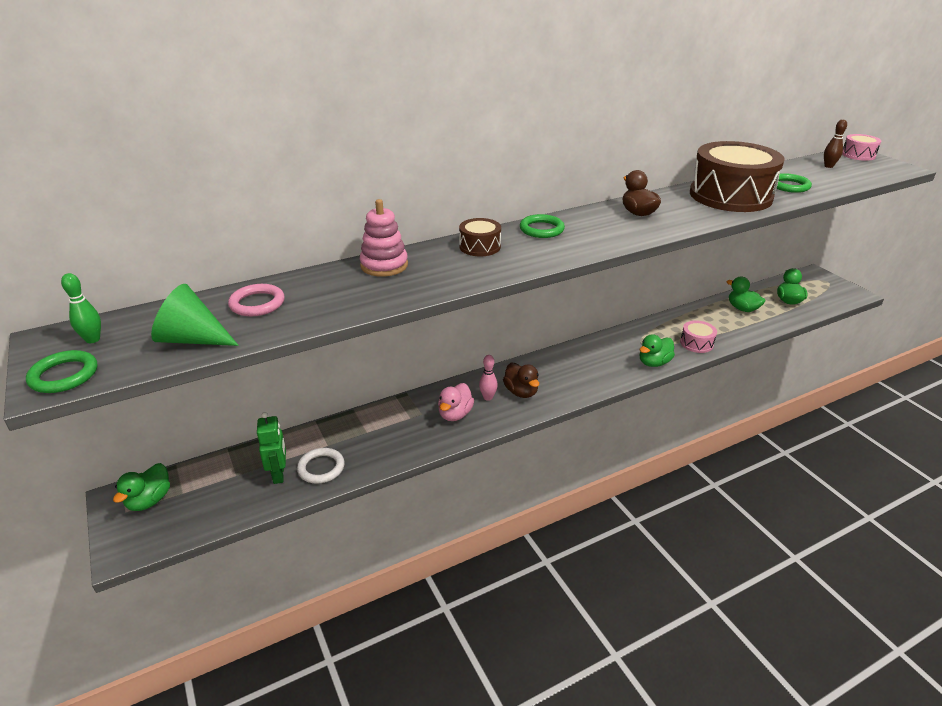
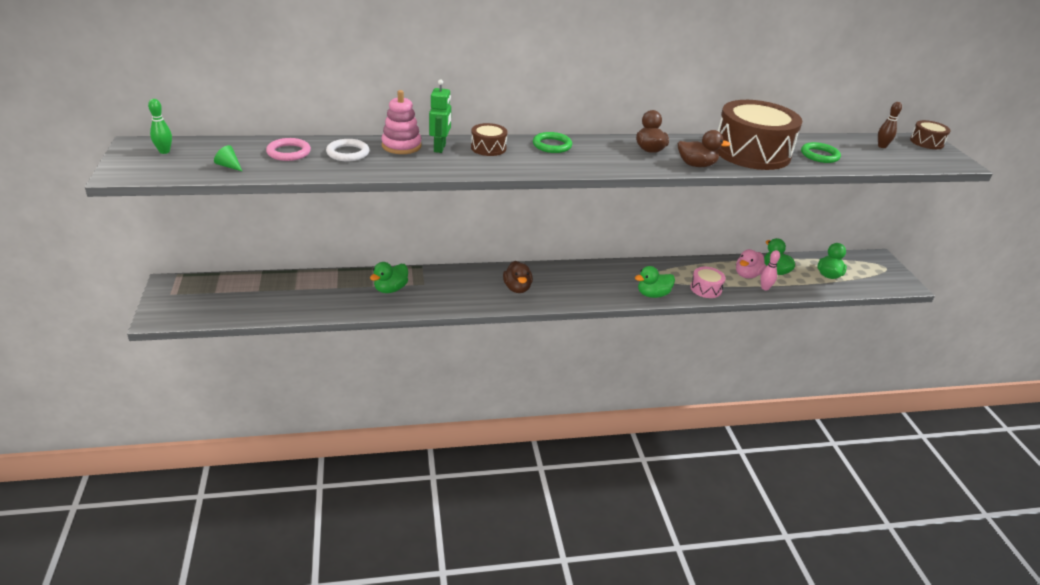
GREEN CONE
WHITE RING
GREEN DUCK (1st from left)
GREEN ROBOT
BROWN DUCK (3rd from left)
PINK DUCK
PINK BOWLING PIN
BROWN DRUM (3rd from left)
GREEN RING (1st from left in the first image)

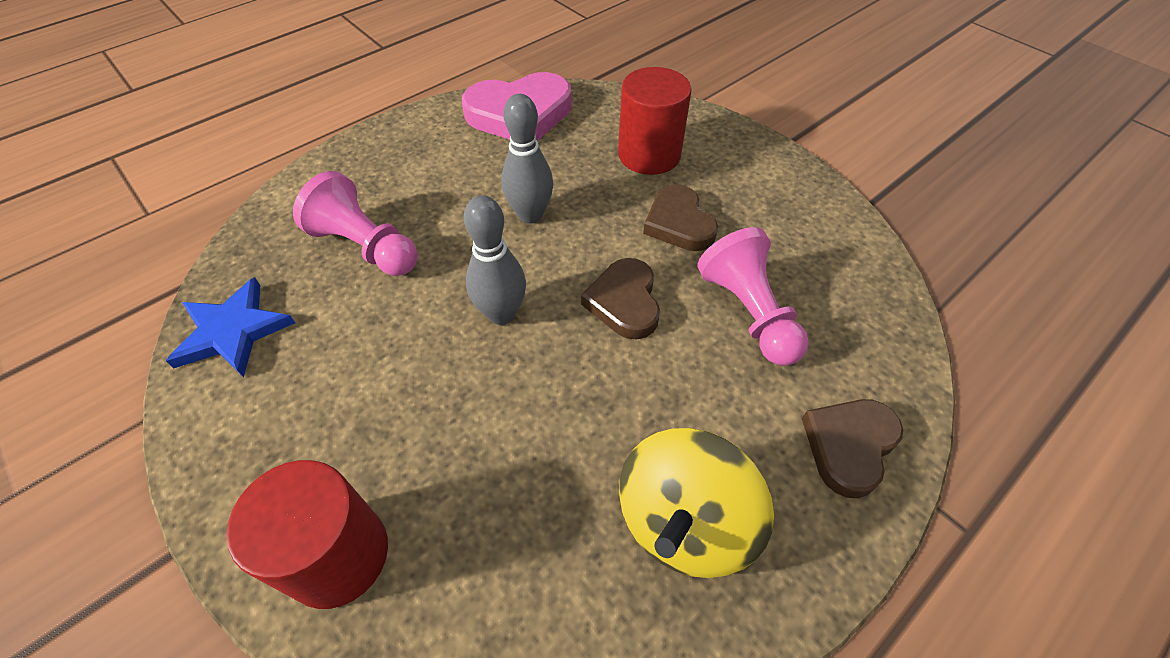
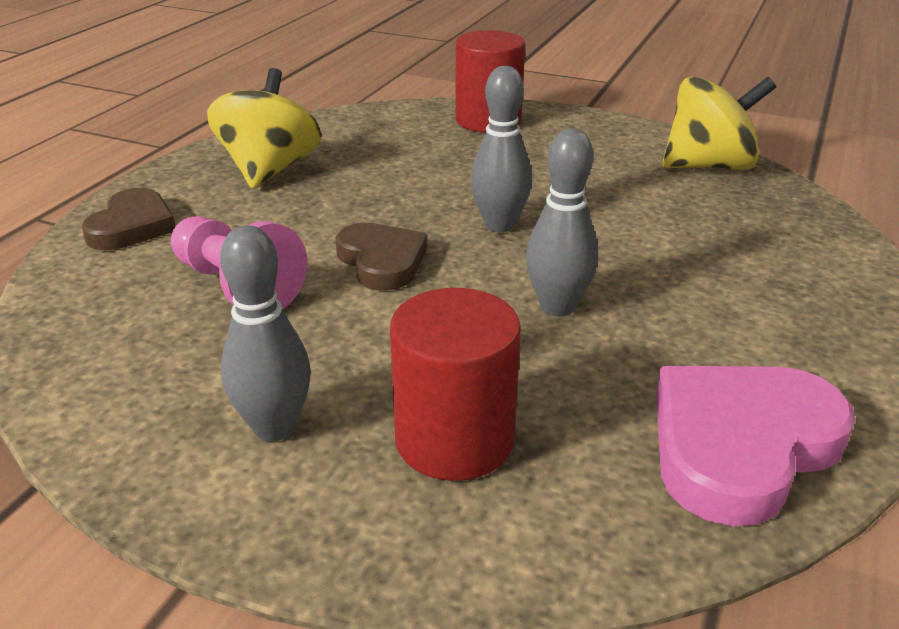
GREY BOWLING PIN (1st from left)
YELLOW SPINNING TOP (2nd from left)
PINK PAWN (1st from left in the first image)
BROWN HEART (2nd from left in the first image)

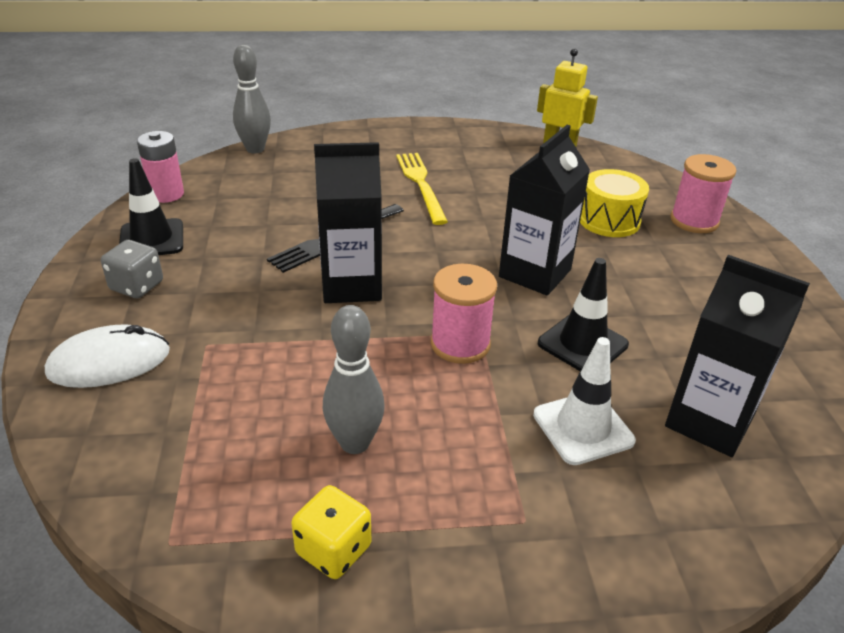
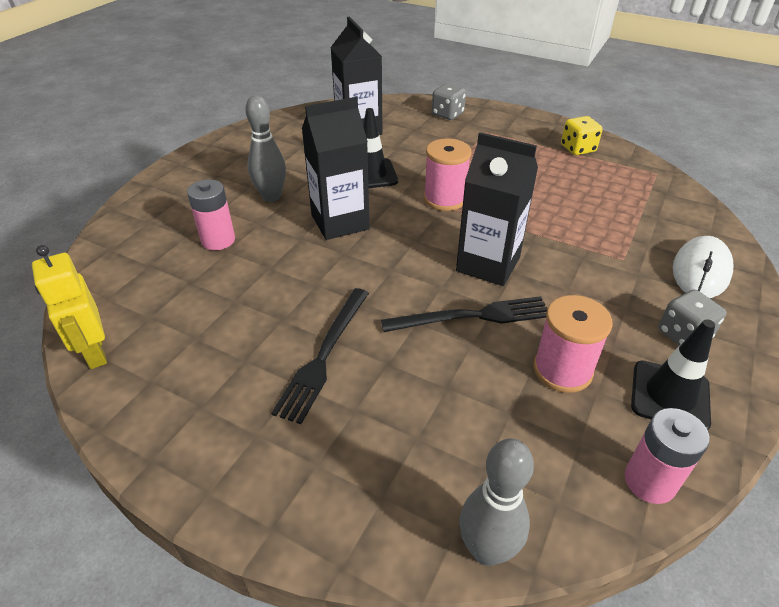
PINK BATTERY (1st from left)
GREY BOWLING PIN (1st from left)
BLACK FORK (1st from left)
GREY DICE (1st from left)
PINK SPOOL (2nd from left)
WHITE MOUSE
WHITE TRAFFIC CONE

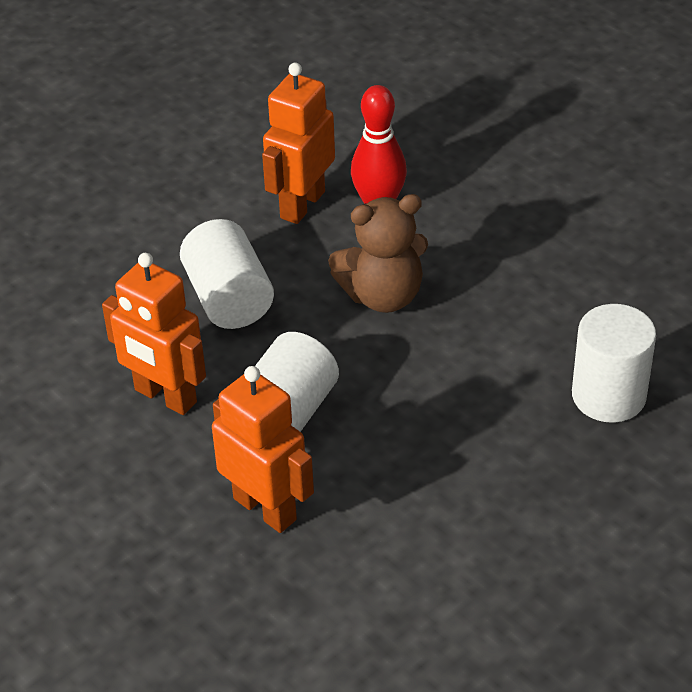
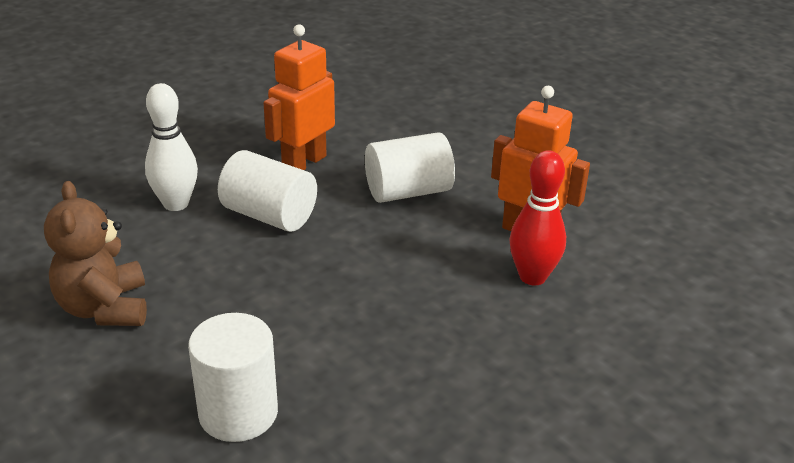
BROWN TEDDY BEAR
WHITE BOWLING PIN

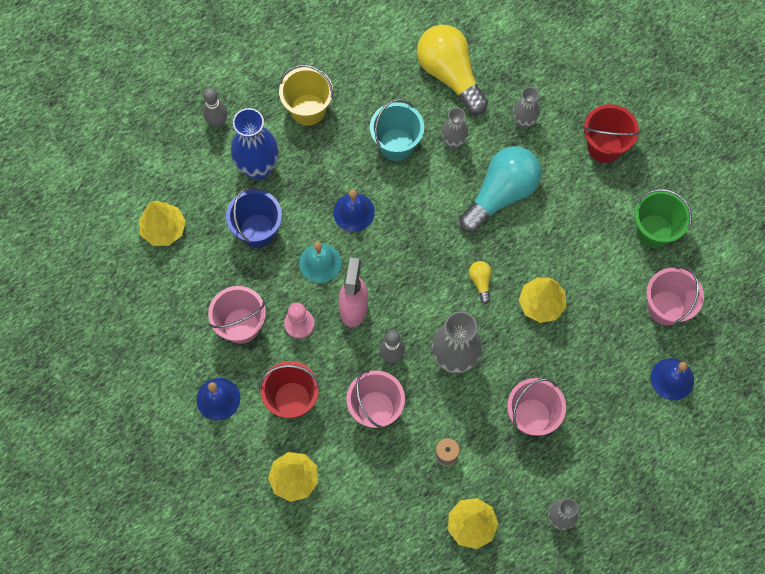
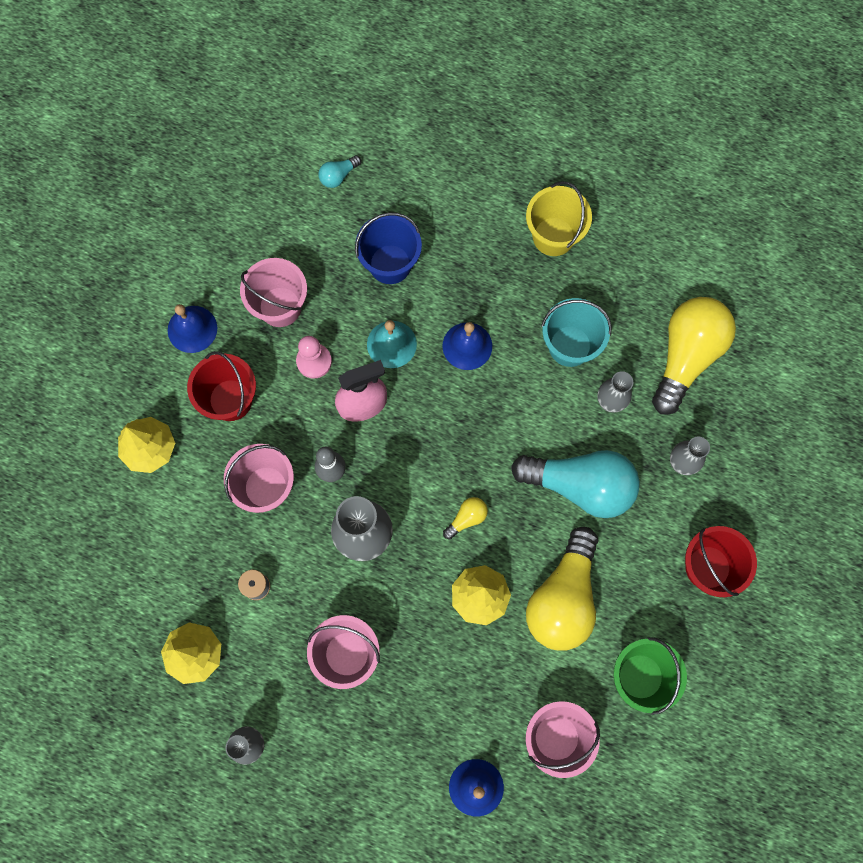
TURQUOISE LIGHT BULB (1st from left)
YELLOW LIGHT BULB (2nd from left)
GREY BOWLING PIN (1st from left in the first image)
BLUE VASE

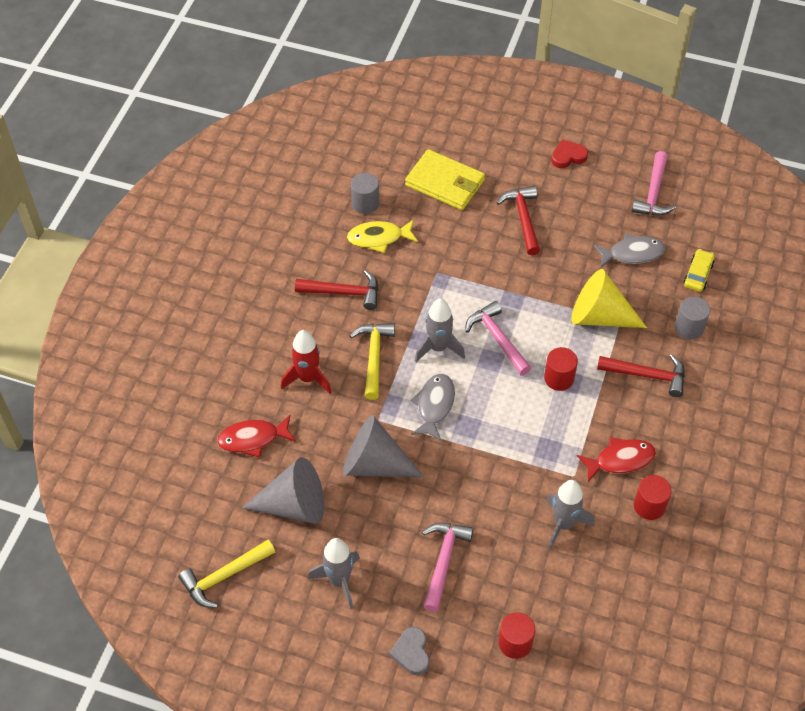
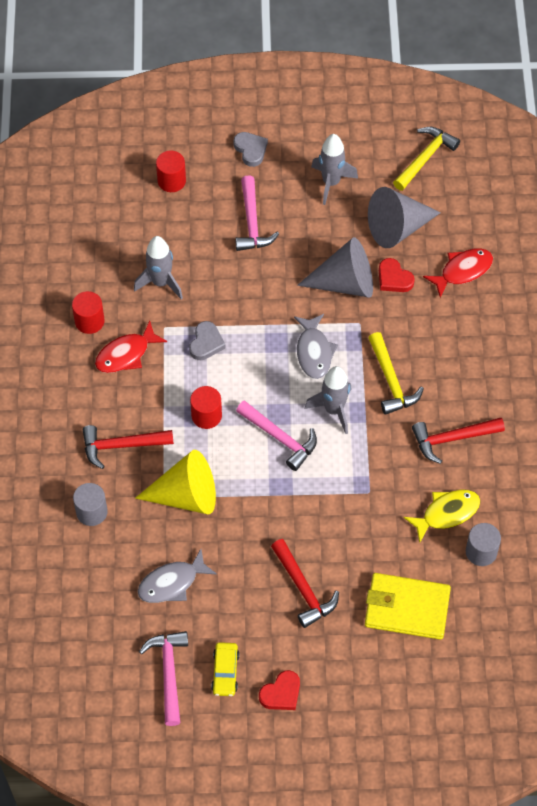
GREY HEART (1st from left)
YELLOW CAR
RED HEART (2nd from left)
RED ROCKET

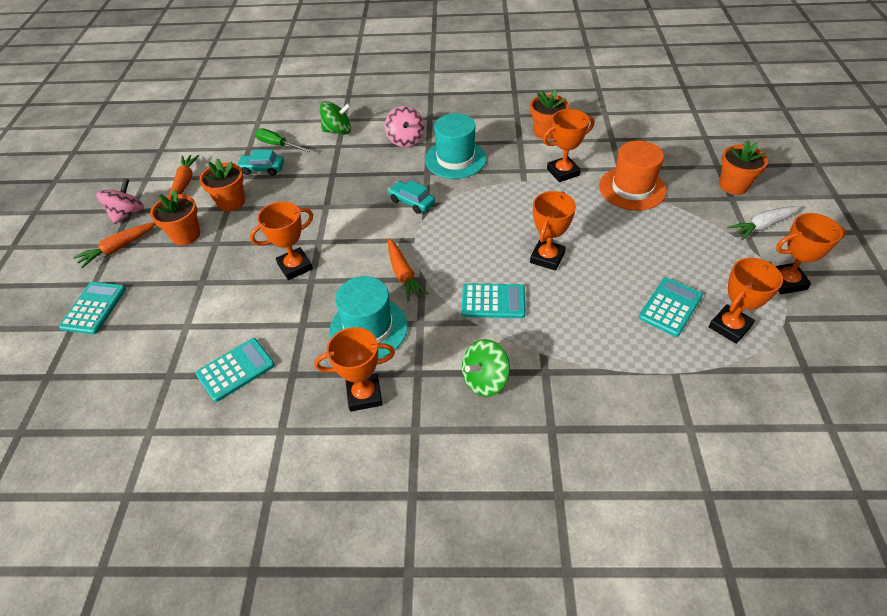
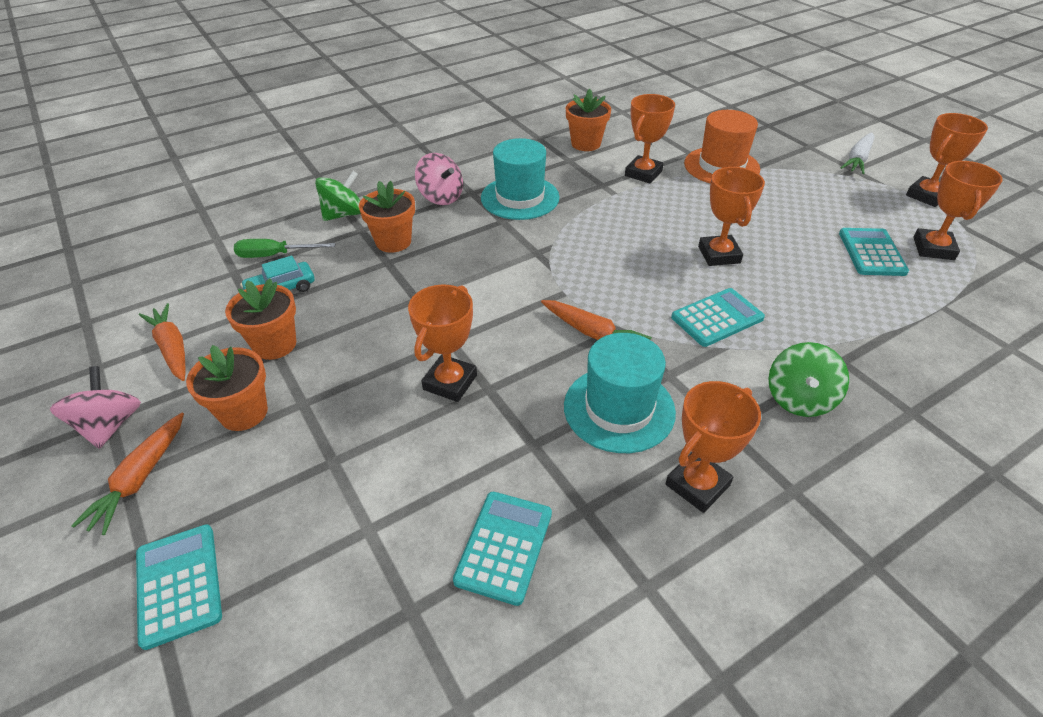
ORANGE FLOWER POT (3rd from left)
TURQUOISE CAR (2nd from left in the first image)

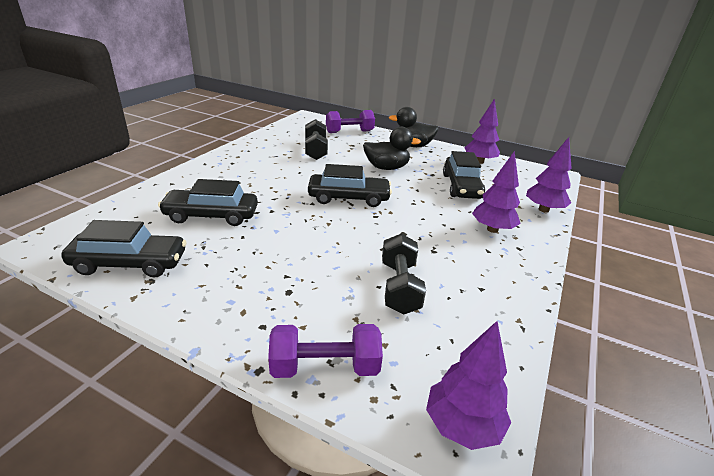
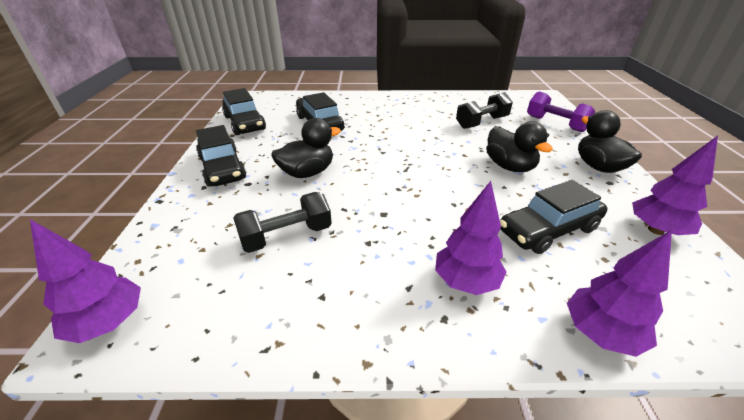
BLACK CAR (1st from left)
BLACK DUCK (1st from left)
PURPLE DUMBBELL (1st from left in the first image)

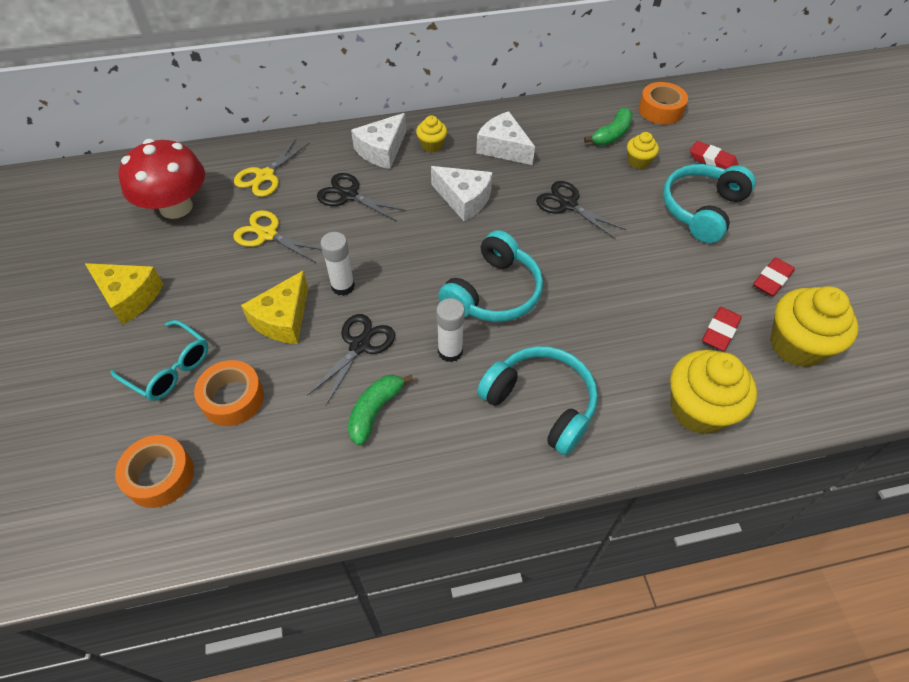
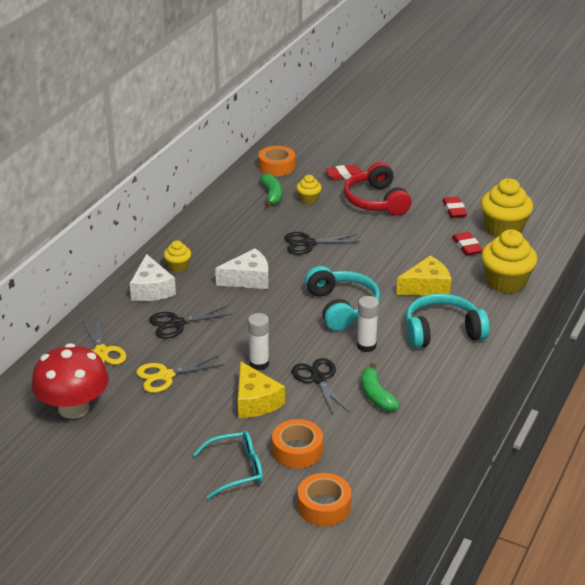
RED HEADPHONES
YELLOW CHEESE (2nd from left)
WHITE CHEESE (3rd from left in the first image)

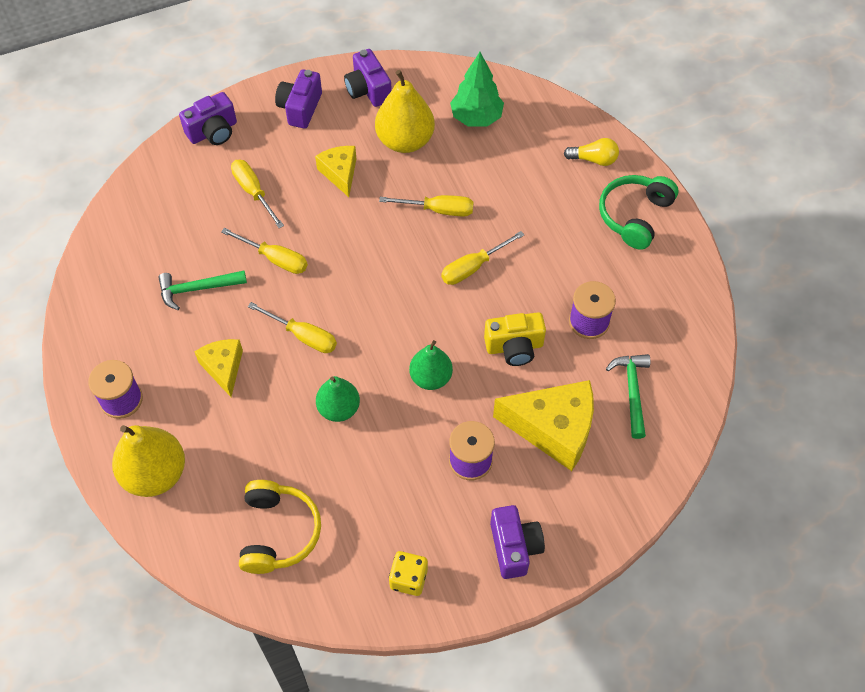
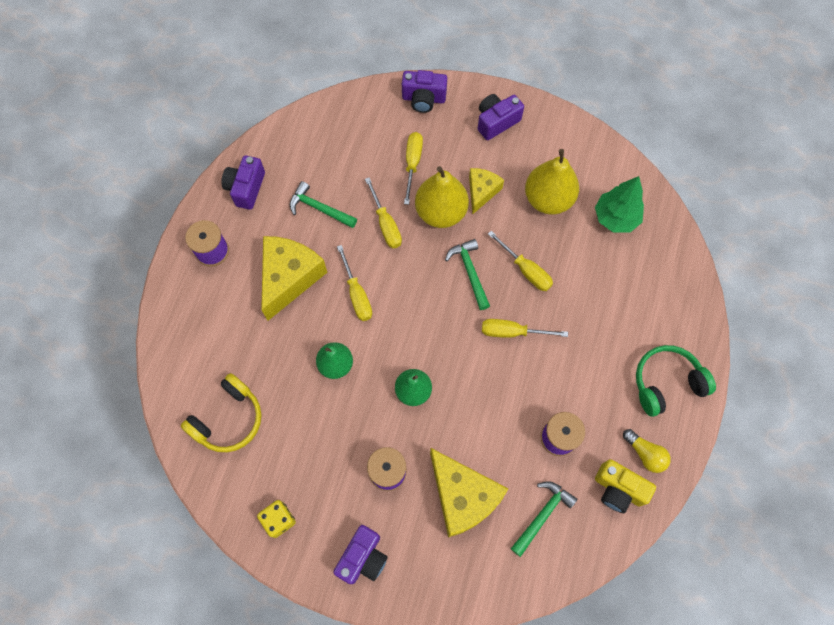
PURPLE CAMERA (1st from left)
YELLOW CHEESE (1st from left)
YELLOW PEAR (1st from left)
GREEN HAMMER (2nd from left)
YELLOW CAMERA
YELLOW LIGHT BULB

